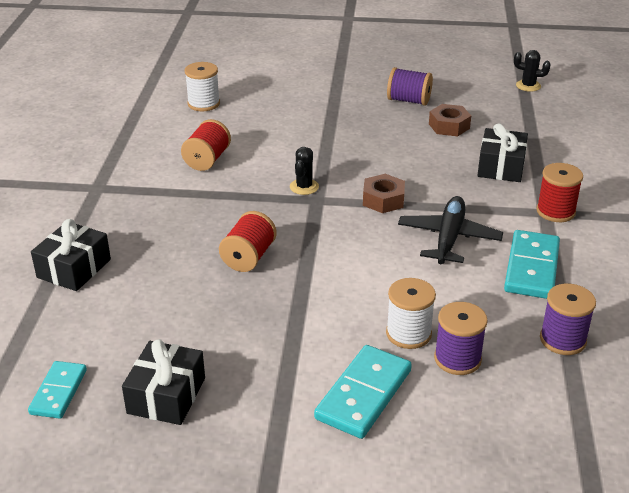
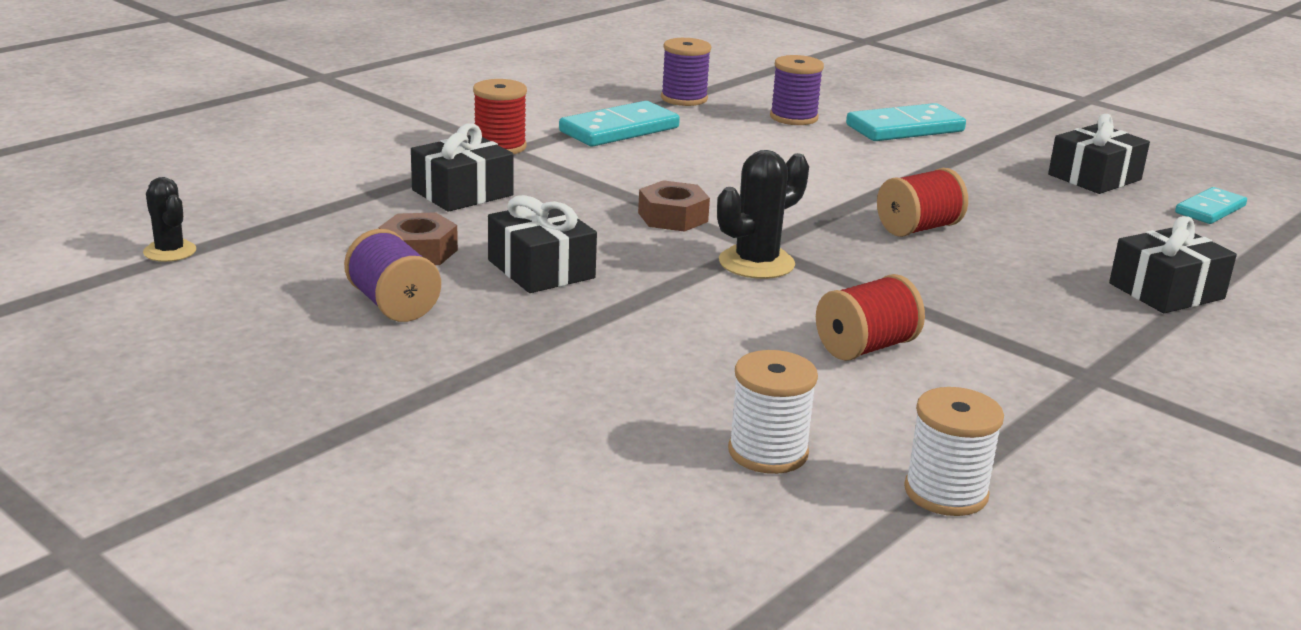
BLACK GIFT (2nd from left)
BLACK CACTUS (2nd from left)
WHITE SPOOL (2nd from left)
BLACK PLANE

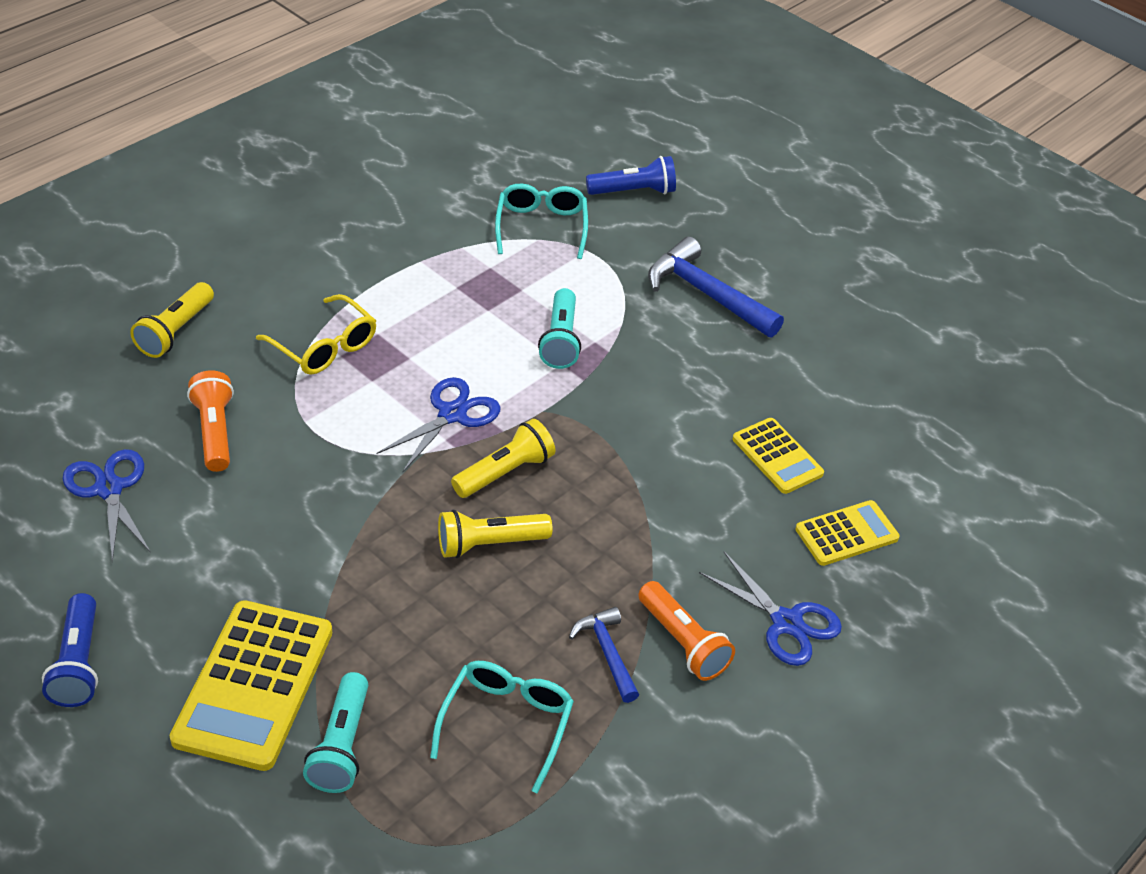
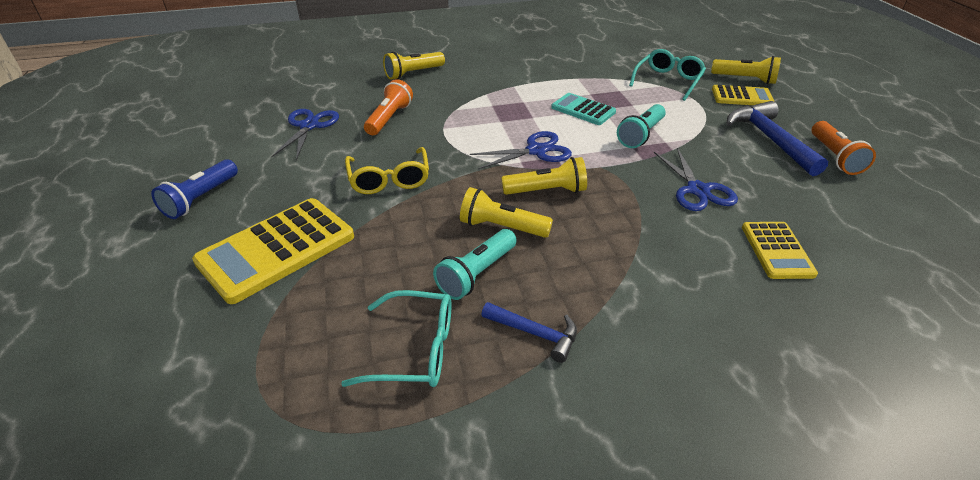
TURQUOISE GLASSES (1st from left)
YELLOW GLASSES
TURQUOISE FLASHLIGHT (1st from left)
BLUE HAMMER (1st from left)
TURQUOISE CALCULATOR
BLUE SCISSORS (3rd from left)
YELLOW FLASHLIGHT (4th from left)
YELLOW CALCULATOR (2nd from left)
ORANGE FLASHLIGHT (2nd from left)

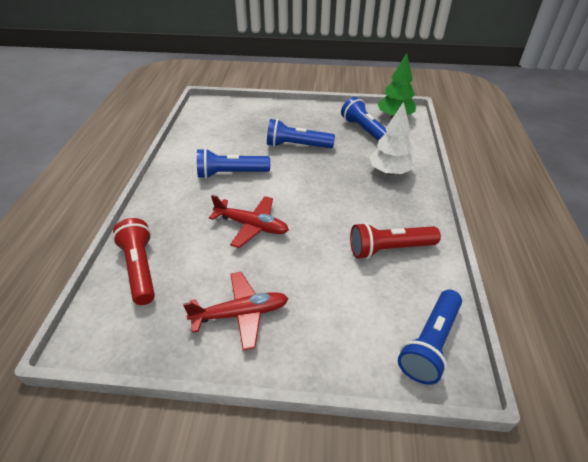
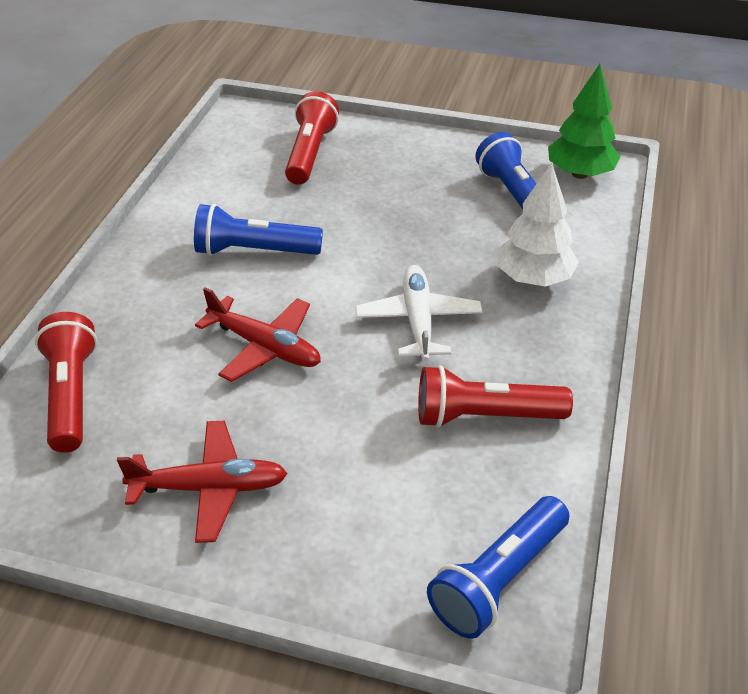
RED FLASHLIGHT (2nd from left)
WHITE PLANE
BLUE FLASHLIGHT (2nd from left in the first image)

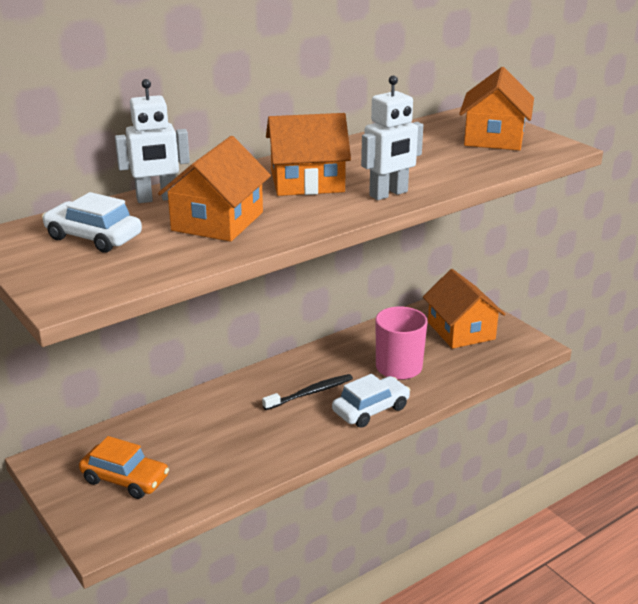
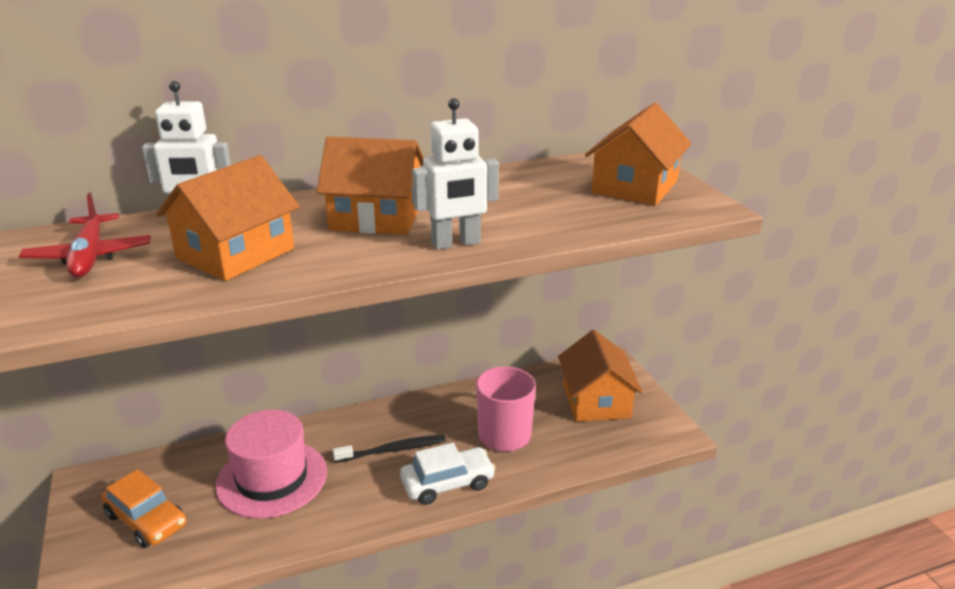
RED PLANE
PINK HAT

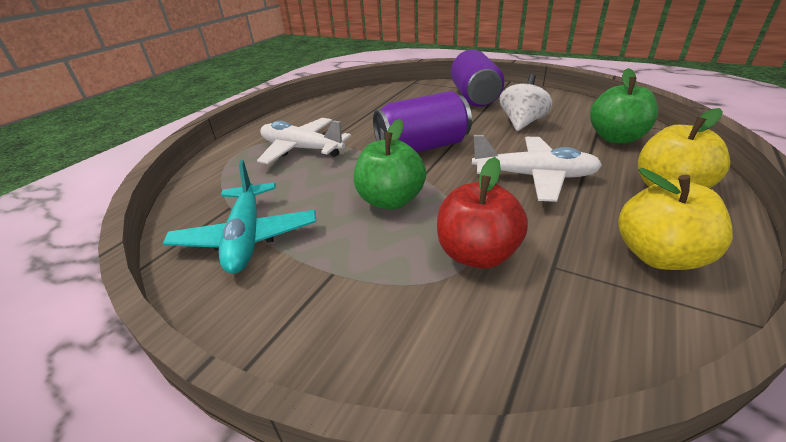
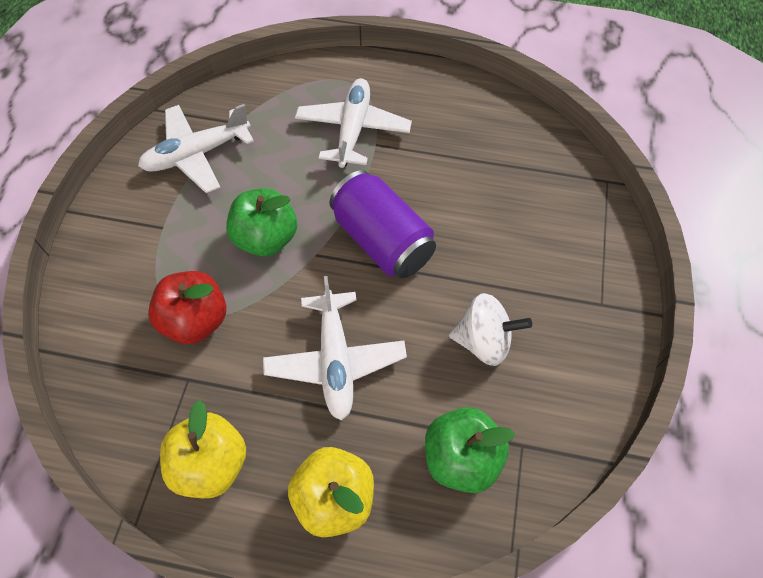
WHITE PLANE (1st from left)
PURPLE CAN (2nd from left in the first image)

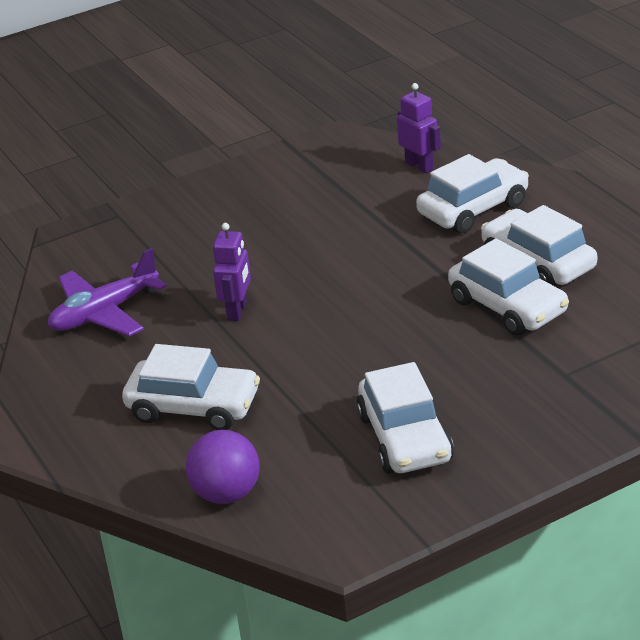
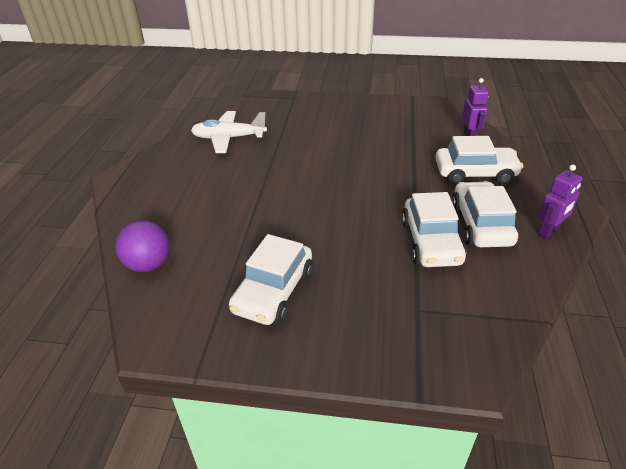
WHITE PLANE
PURPLE ROBOT (2nd from left)
WHITE CAR (1st from left in the first image)

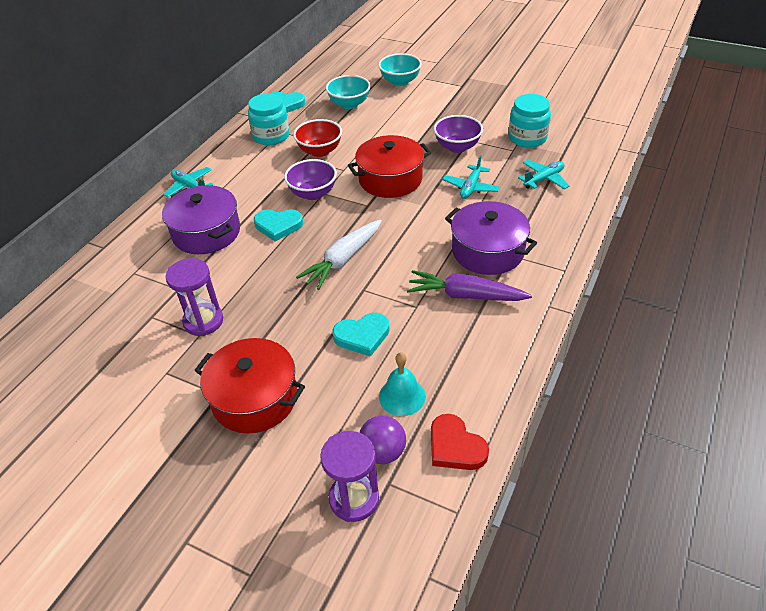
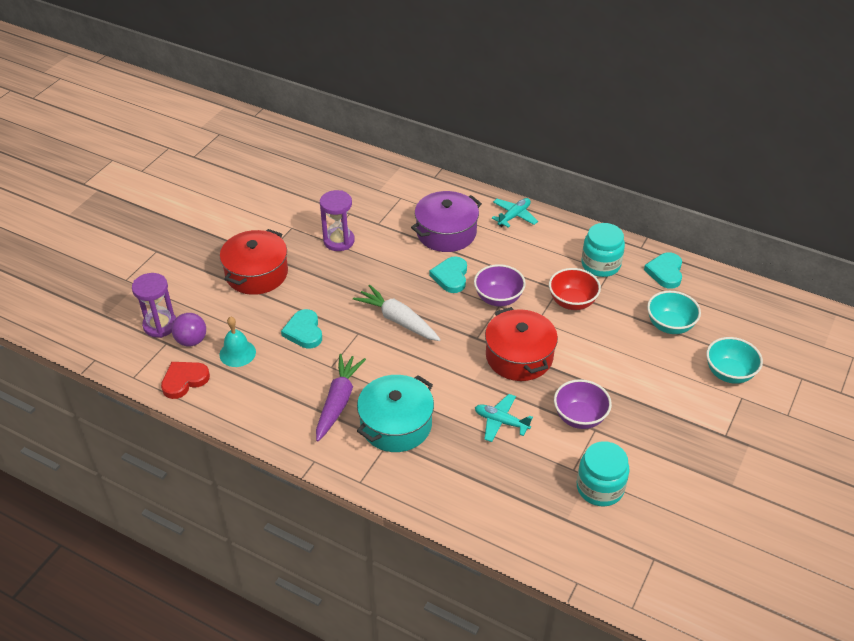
TURQUOISE POT
TURQUOISE PLANE (3rd from left in the first image)

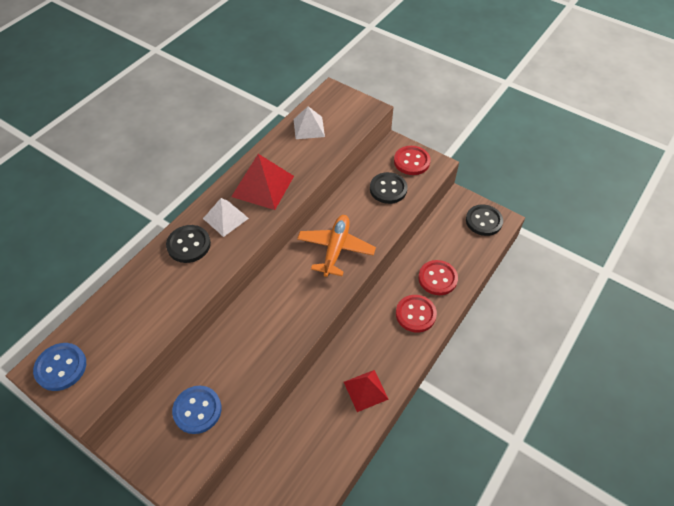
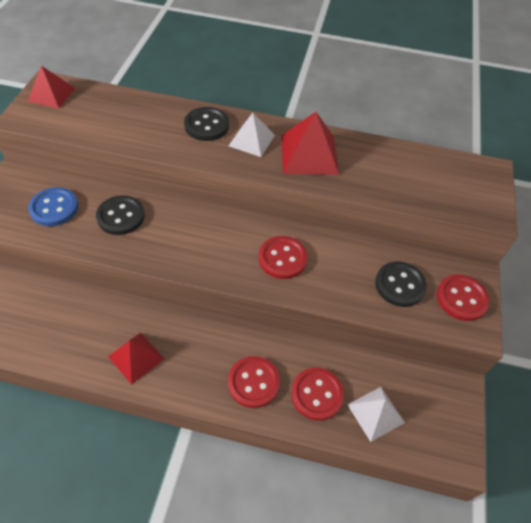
RED PYRAMID (1st from left)
BLACK BUTTON (1st from left)
RED BUTTON (2nd from left)
WHITE PYRAMID (2nd from left)

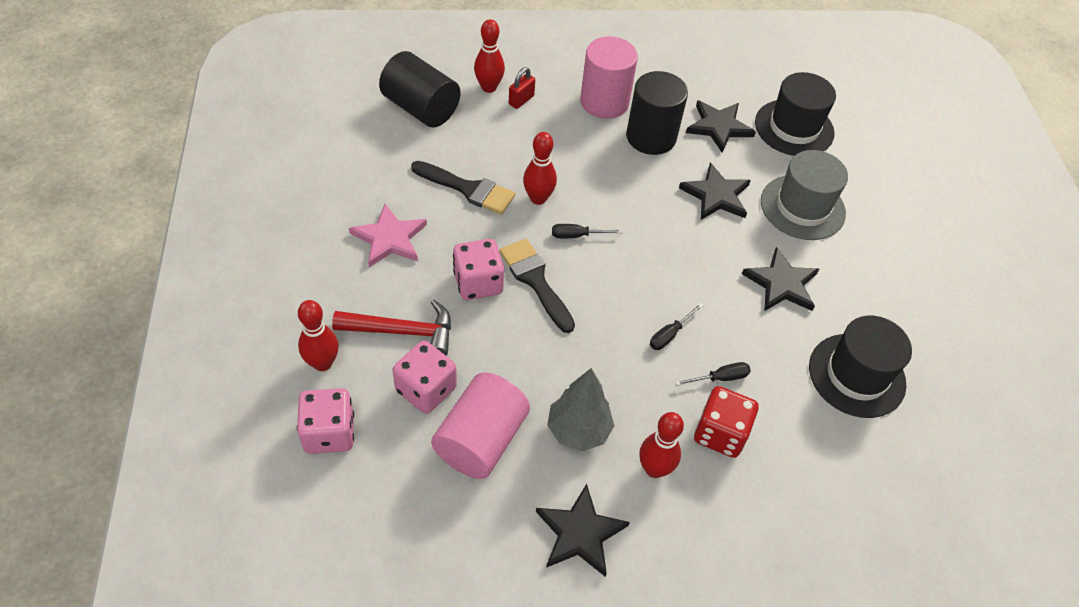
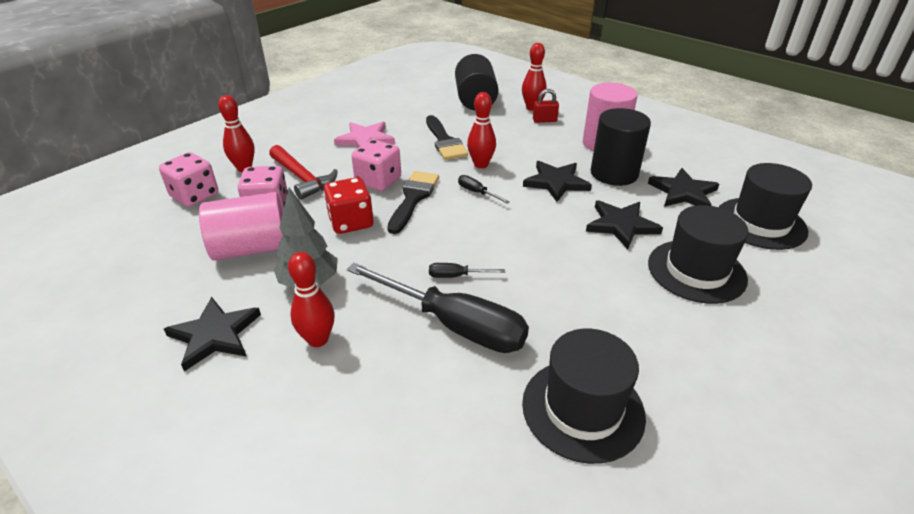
RED DICE
BLACK SCREWDRIVER (1st from left)
BLACK STAR (2nd from left)
BLACK HAT (2nd from left)

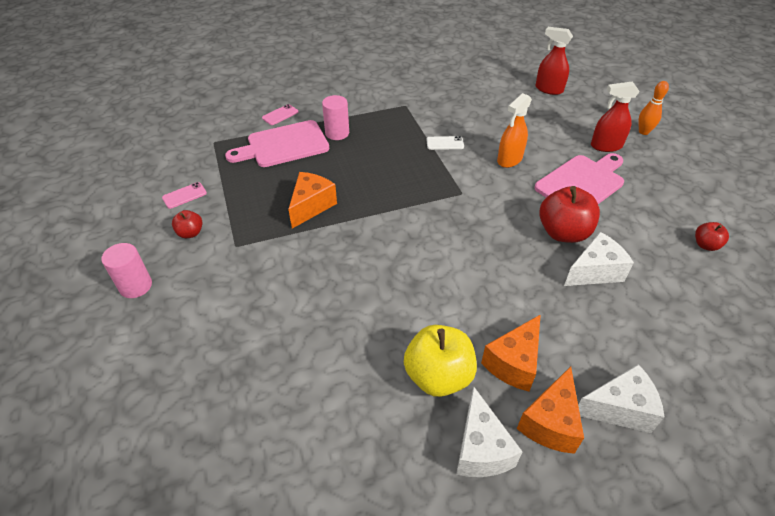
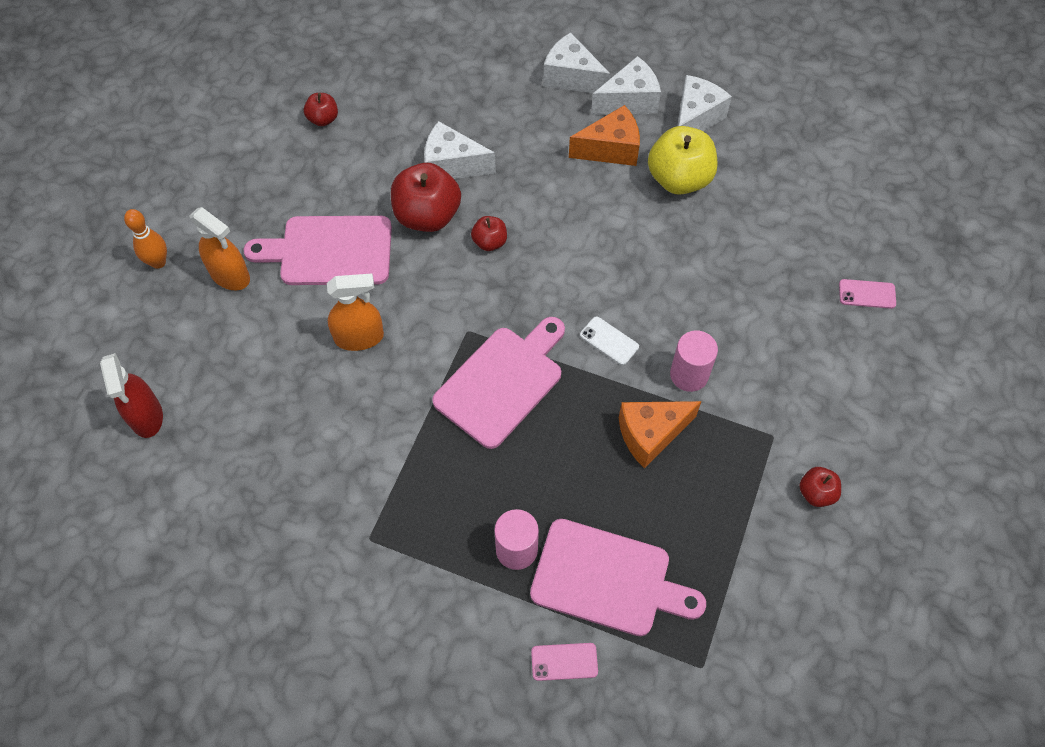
ORANGE SPRAY BOTTLE (1st from left)
PINK CUTTING BOARD (2nd from left)
RED APPLE (3rd from left)
WHITE PHONE
WHITE CHEESE (3rd from left)
PINK CYLINDER (2nd from left)
PINK PHONE (2nd from left)

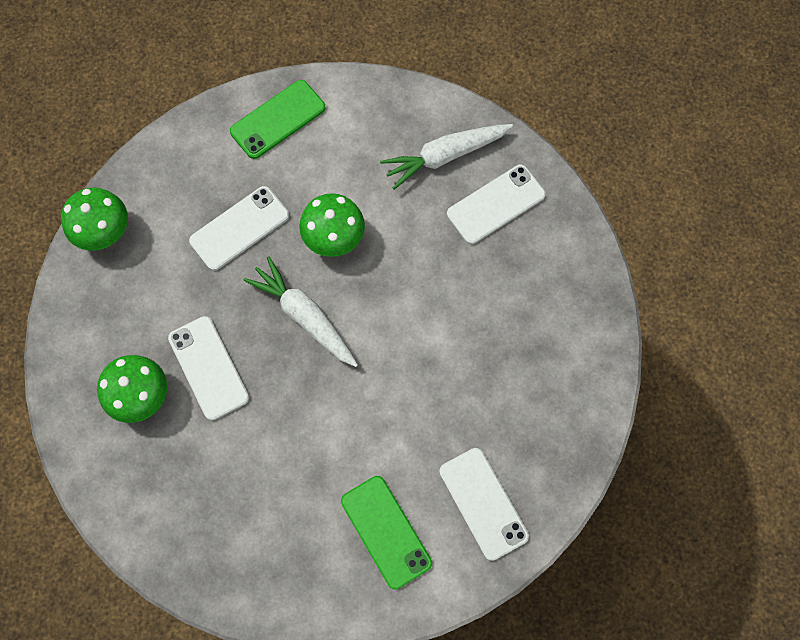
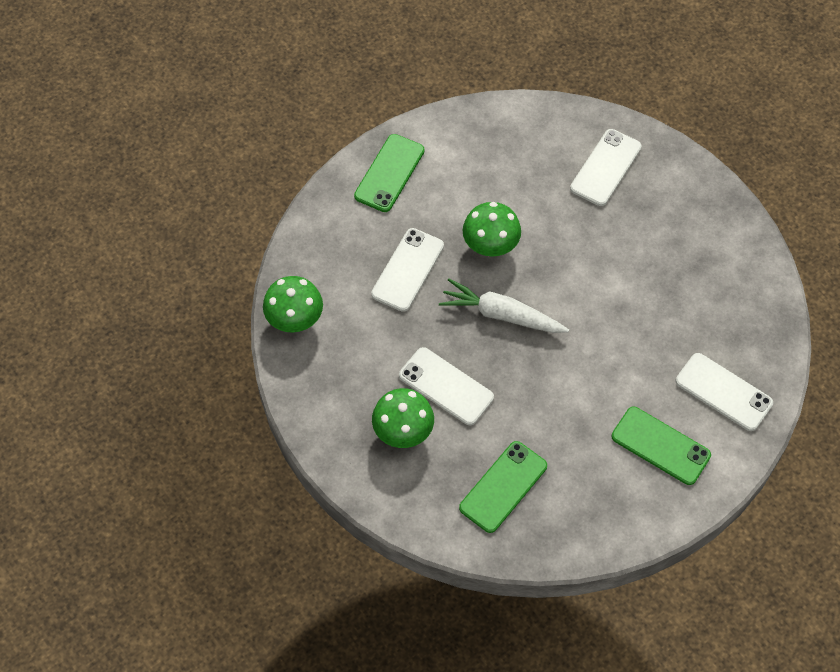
GREEN PHONE (2nd from left)
WHITE CARROT (2nd from left in the first image)

